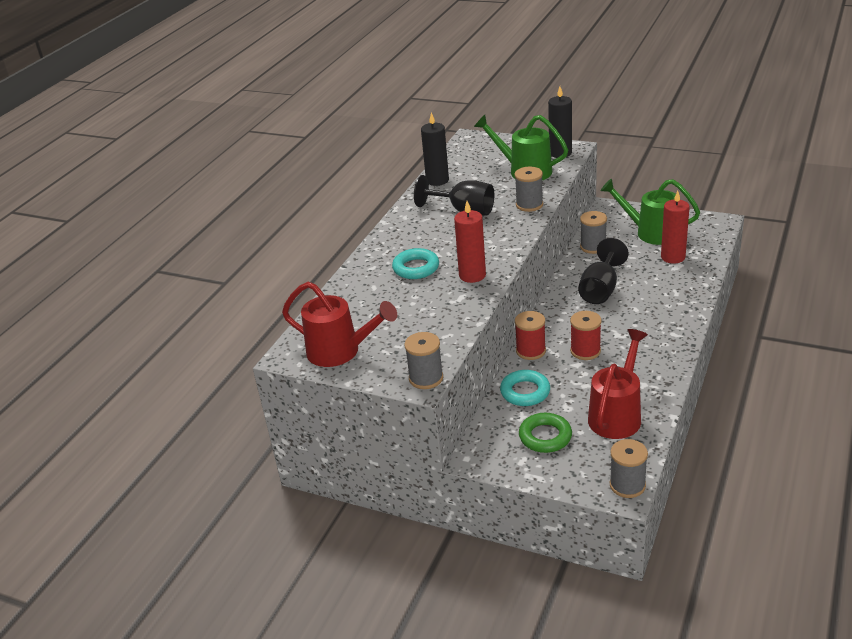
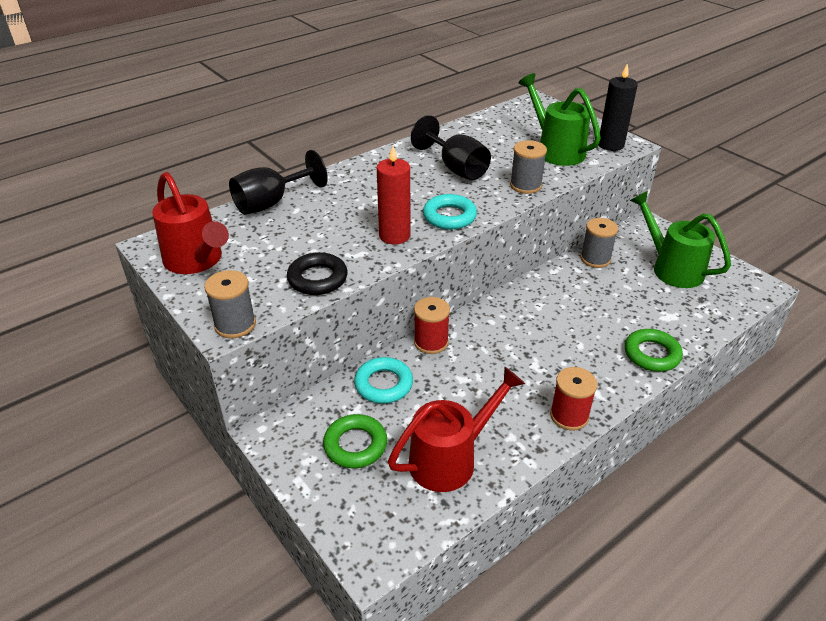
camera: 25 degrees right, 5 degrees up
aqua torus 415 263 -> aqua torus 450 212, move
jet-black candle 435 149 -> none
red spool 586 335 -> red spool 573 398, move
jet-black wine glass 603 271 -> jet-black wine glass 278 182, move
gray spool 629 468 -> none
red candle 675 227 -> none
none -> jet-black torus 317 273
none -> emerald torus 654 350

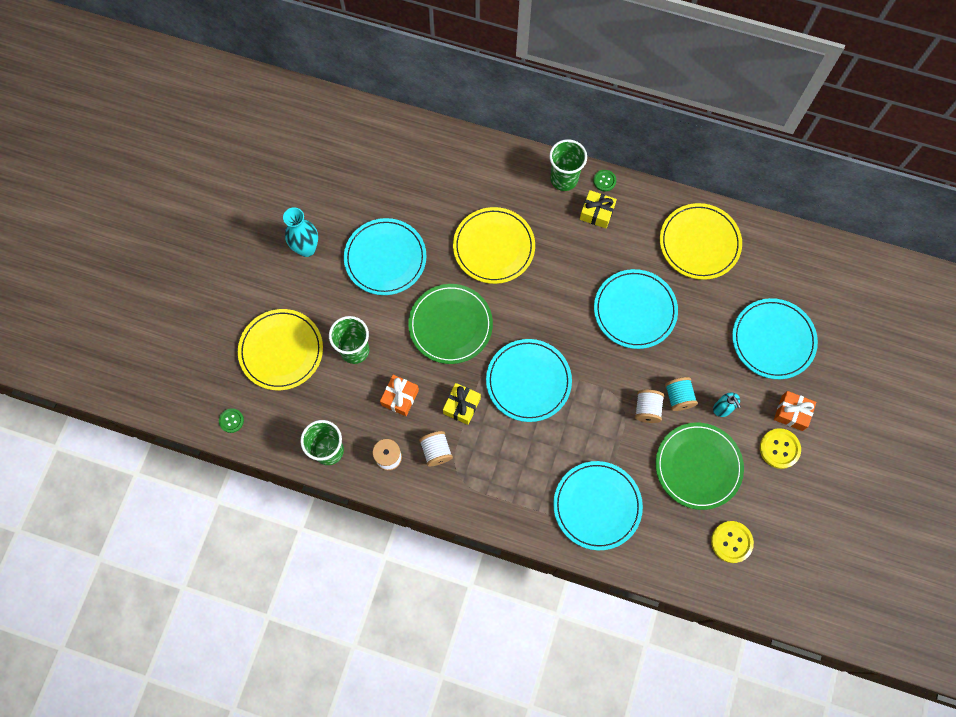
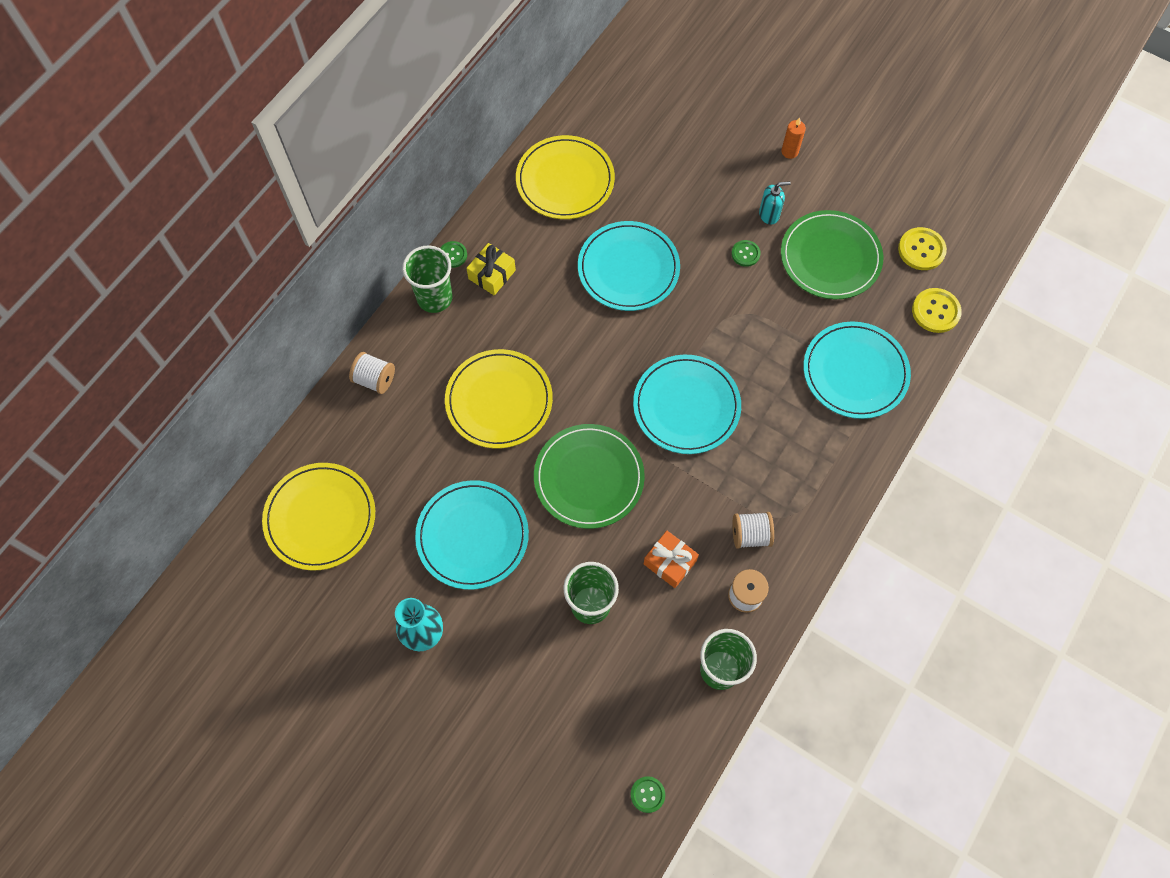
camera: 75 degrees left, 5 degrees down
bright yellow plate 280 349 -> bright yellow plate 318 517, move
bright yellow present 462 404 -> none
snow-white spool 649 406 -> snow-white spool 372 373, move
aqua spool 681 394 -> emerald button 746 253
aqua plate 775 338 -> none
bright yellow button 780 448 -> bright yellow button 937 310, move
bright orange present 795 411 -> bright orange candle 793 138

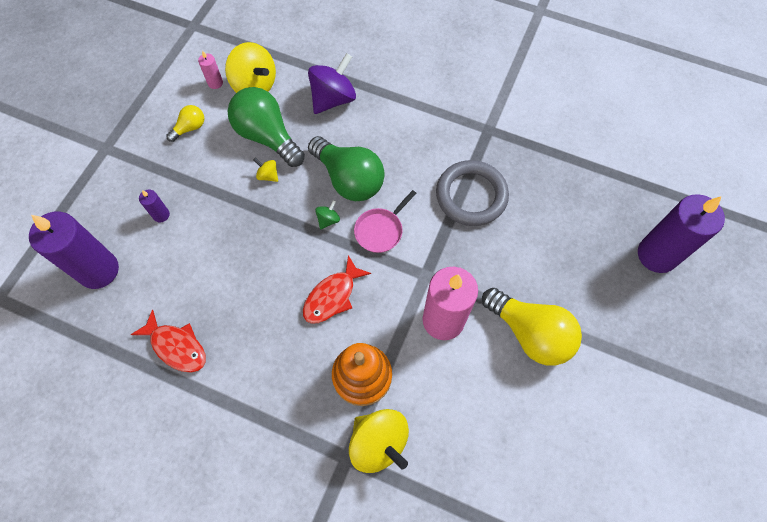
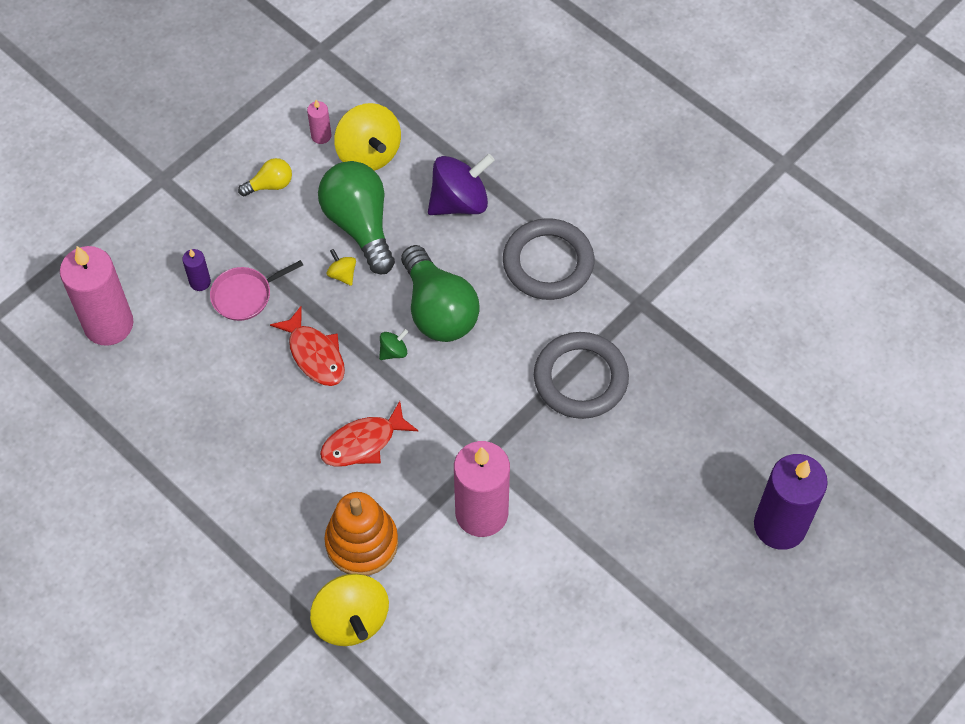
camera: 20 degrees right, 5 degrees down
violet candle 74 250 -> rose-pink candle 96 296
red fish figure 168 340 -> red fish figure 307 346, move
rose-pink pan 385 221 -> rose-pink pan 256 290, move
bright yellow lightbulb 532 327 -> none
none -> gray torus 548 259

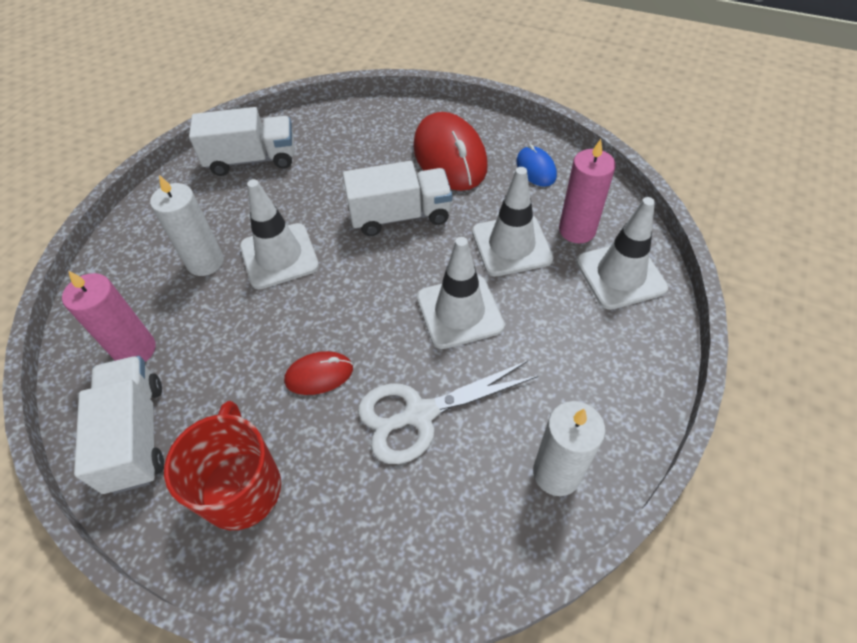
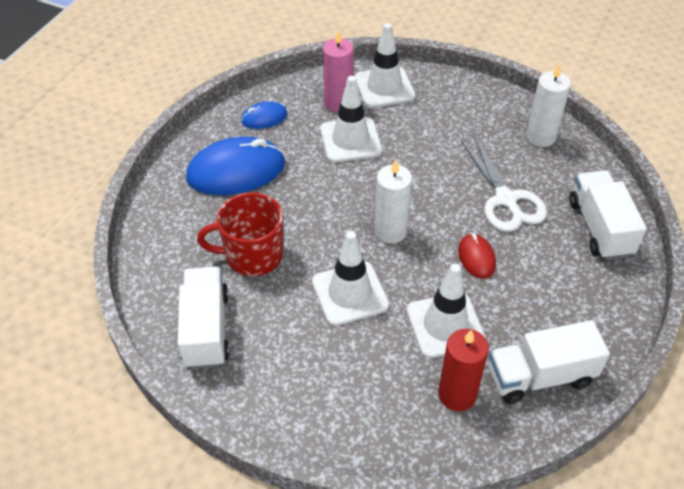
camera: 90 degrees left, 5 degrees down
rose-pink candle 109 316 -> red candle 463 370
snow-white candle 187 225 -> snow-white candle 393 202, move
red tea mug 222 465 -> red tea mug 240 234, move
snow-white truck 397 198 -> snow-white truck 608 215, move
red PC mouse 450 151 -> cobalt PC mouse 235 165
snow-white road cone 461 293 -> snow-white road cone 446 311, move

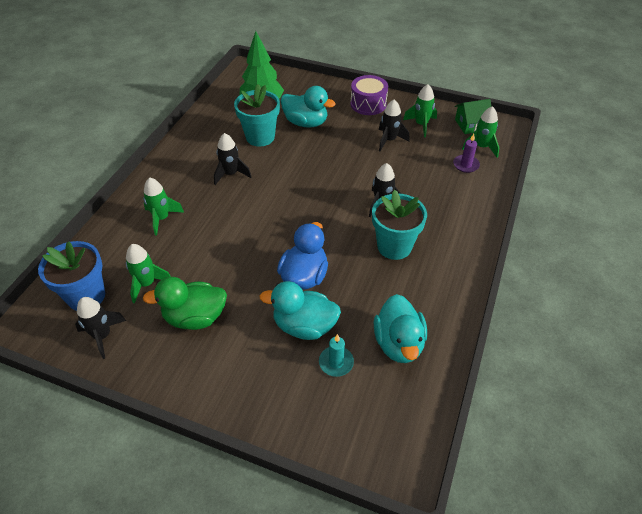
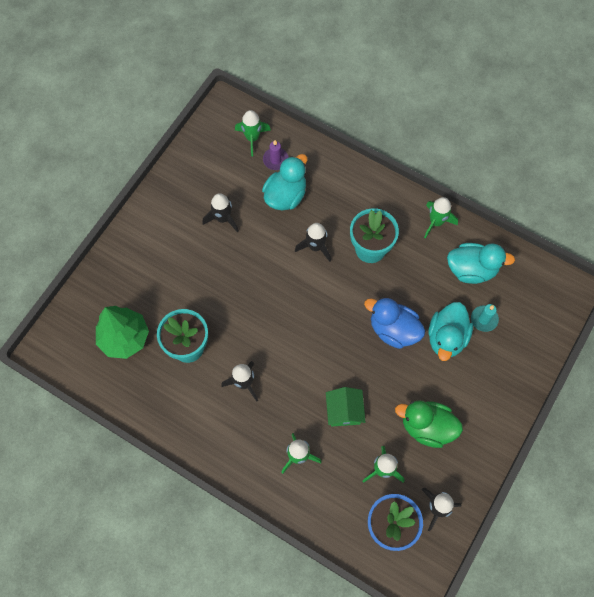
camera: 80 degrees left, 20 degrees up
emerald duck 185 303 -> emerald duck 429 424, 105 degrees clockwise
aqua duck 308 107 -> aqua duck 285 182, move
violet drum 369 95 -> none
emerald toy rocket 420 110 -> emerald toy rocket 441 218, move
emerald cottage 473 116 -> emerald cottage 345 406, move

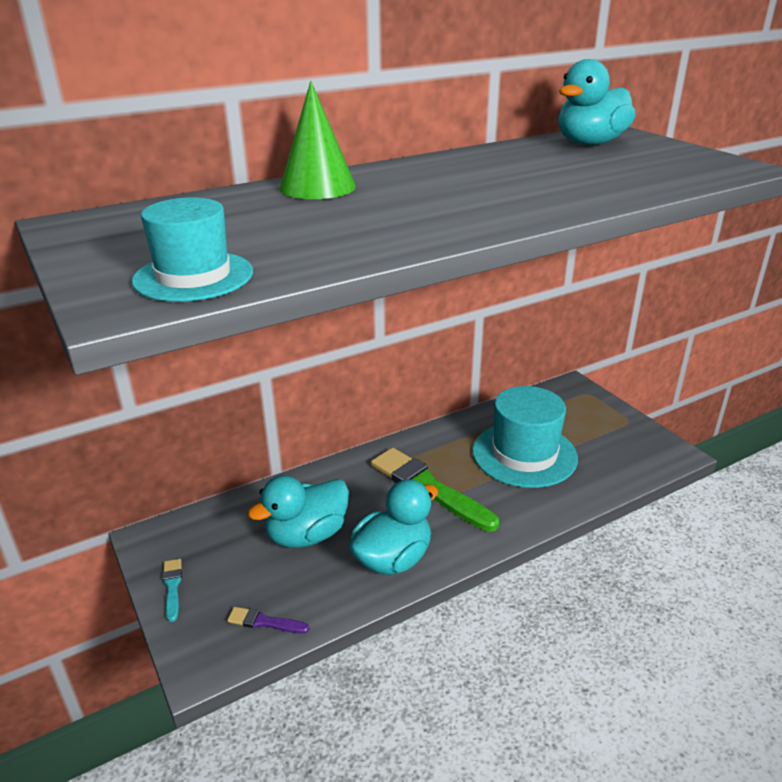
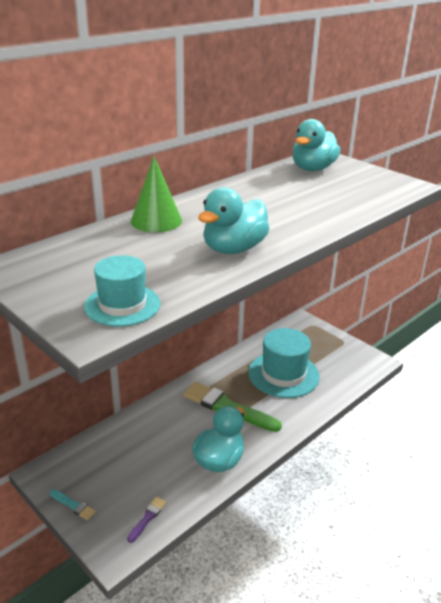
camera: 15 degrees left, 0 degrees up
aqua paintbrush 172 590 -> aqua paintbrush 73 504, 150 degrees clockwise
violet paintbrush 268 620 -> violet paintbrush 146 520, 120 degrees clockwise
aqua duck 298 511 -> aqua duck 234 220, move

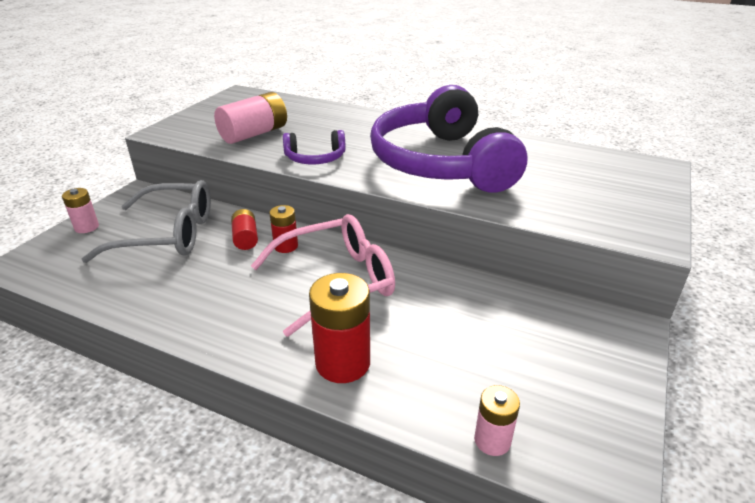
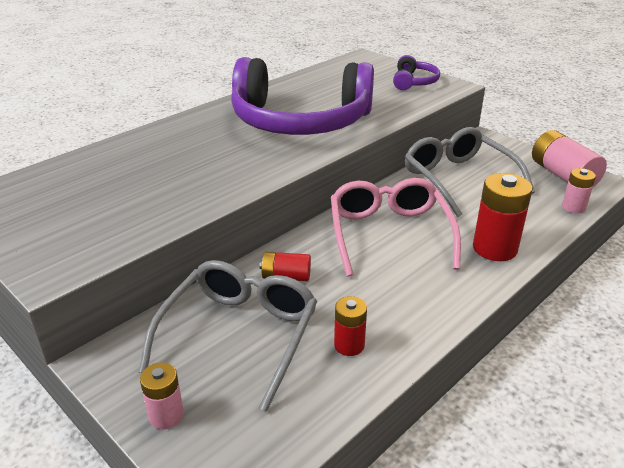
camera: 70 degrees left, 0 degrees up
rose-pink battery 250 118 -> rose-pink battery 569 158, move
red battery 283 229 -> red battery 350 326, move
violet headphones 314 147 -> violet headphones 416 72, move
none -> gray spectacles 470 172

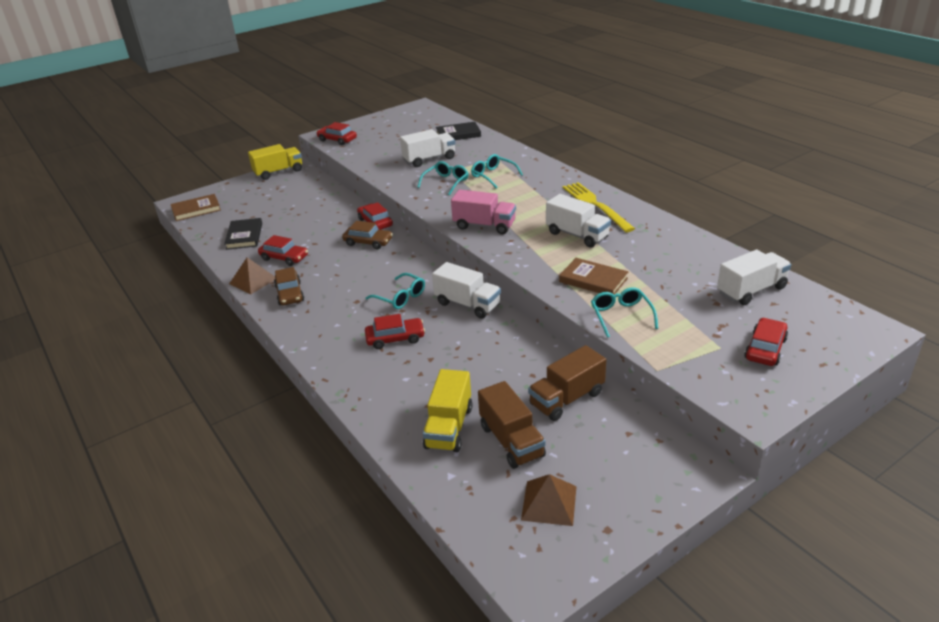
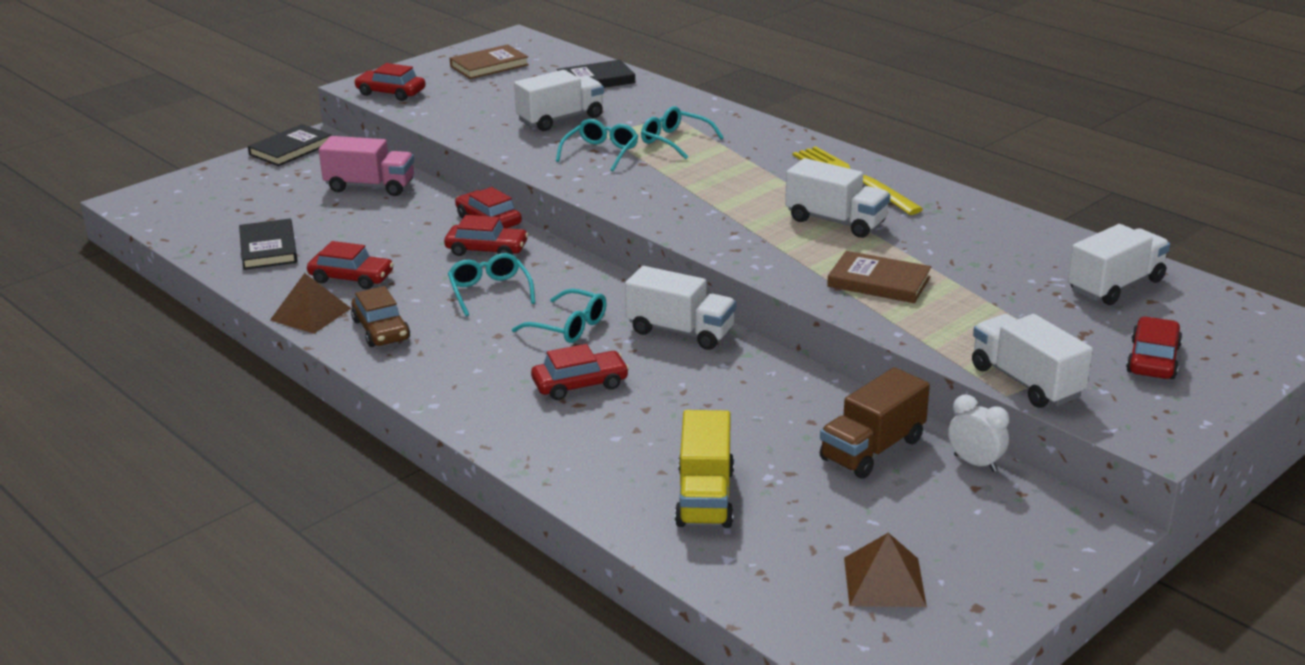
camera: 10 degrees left, 5 degrees down
brown book 196 207 -> brown book 489 61, move
bright yellow truck 275 162 -> jet-black book 290 145
brown automobile 367 235 -> red automobile 486 235
rose-pink truck 483 212 -> rose-pink truck 366 166, move
brown truck 512 425 -> none
aqua spectacles 624 312 -> aqua spectacles 491 284, move
none -> snow-white bedside clock 978 433
none -> snow-white truck 1032 361

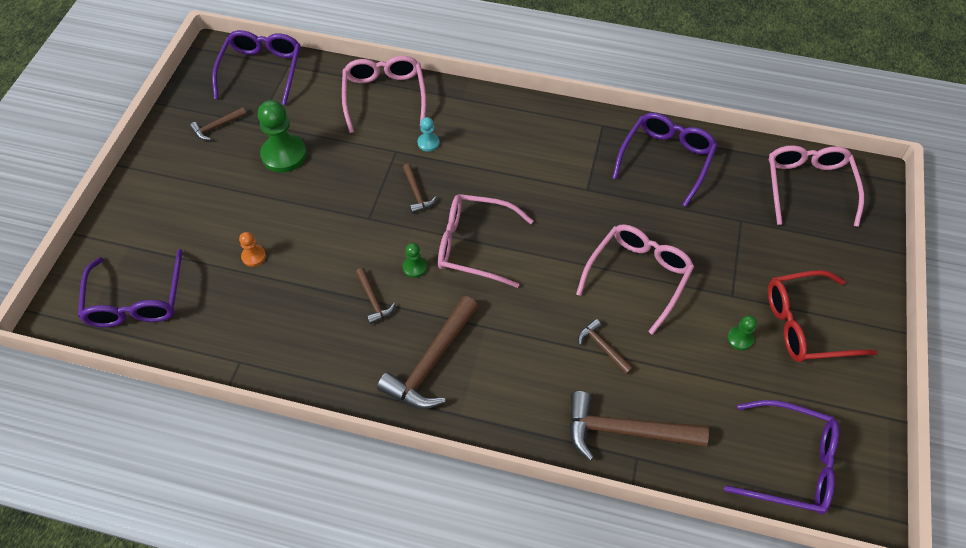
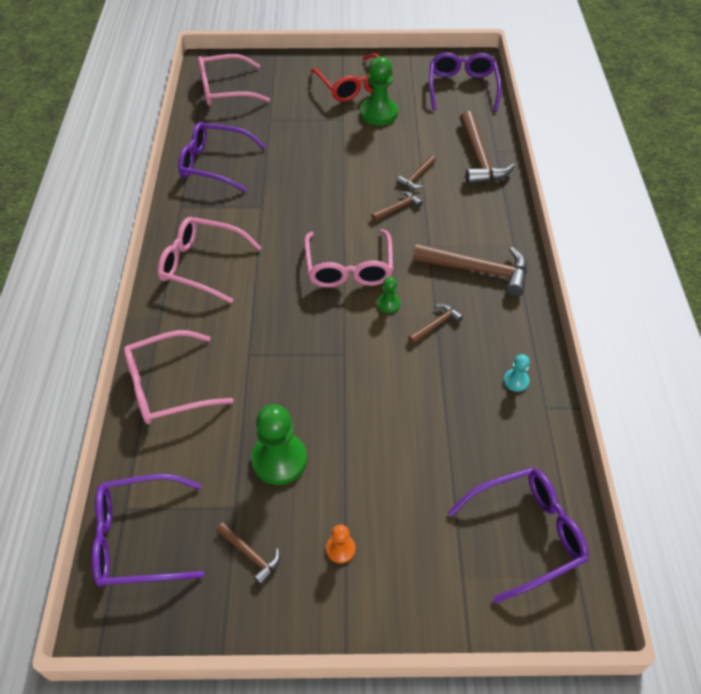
camera: 105 degrees left, 5 degrees down
bright orange pawn 252 249 -> bright orange pawn 340 543, move
brown hammer 420 188 -> brown hammer 397 206, move
aqua pawn 428 134 -> aqua pawn 517 373, move
rose-pink spectacles 635 279 -> rose-pink spectacles 209 260, move
emerald pawn 742 332 -> emerald pawn 379 91, x2.04

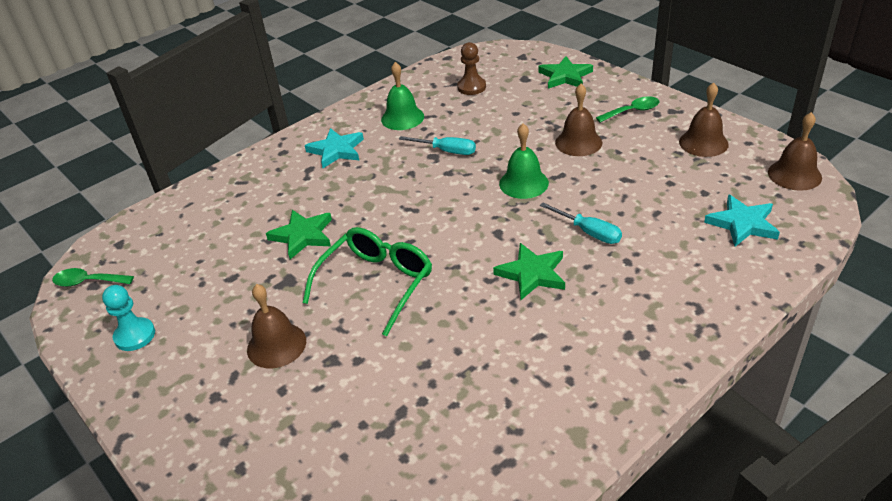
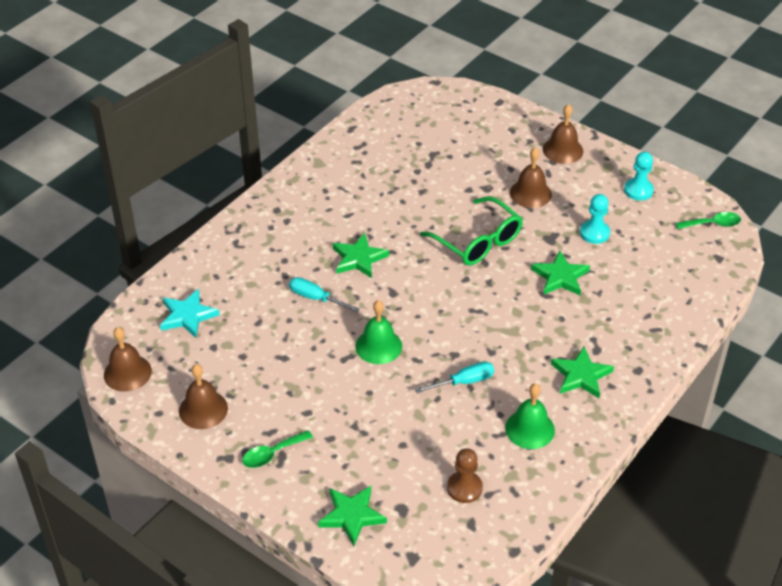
camera: 165 degrees right, 5 degrees up
emerald spectacles 367 281 -> emerald spectacles 471 231, 60 degrees counterclockwise
aqua star shape 334 148 -> emerald star shape 582 372
aqua flat screwdriver 437 145 -> aqua flat screwdriver 454 377, 150 degrees clockwise
brown school bell 578 120 -> brown school bell 563 134, move
none -> aqua pawn 595 219

